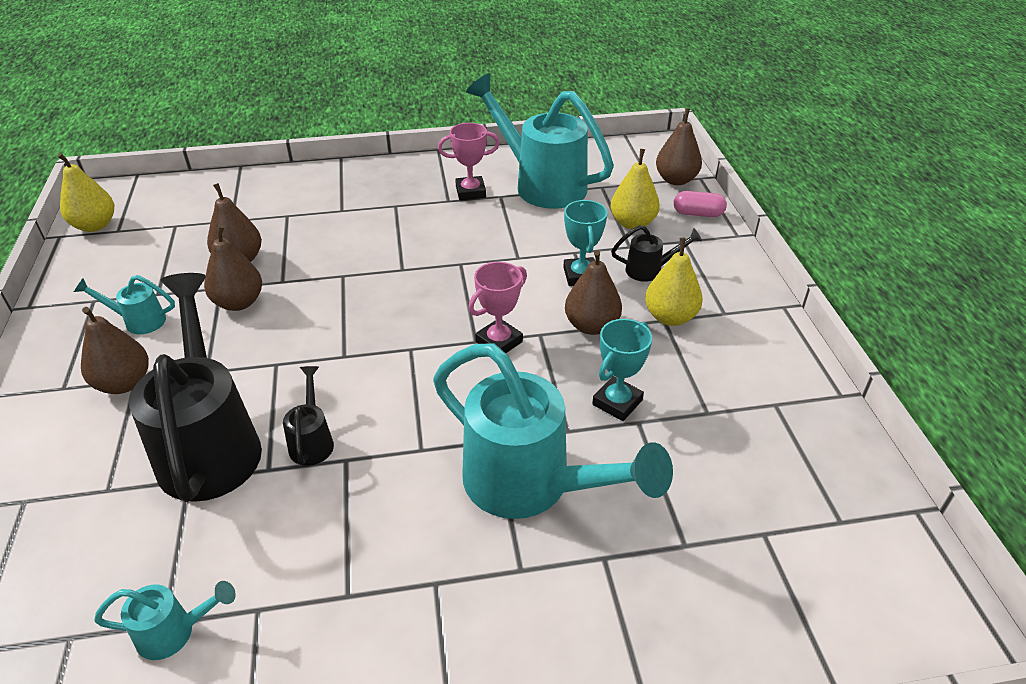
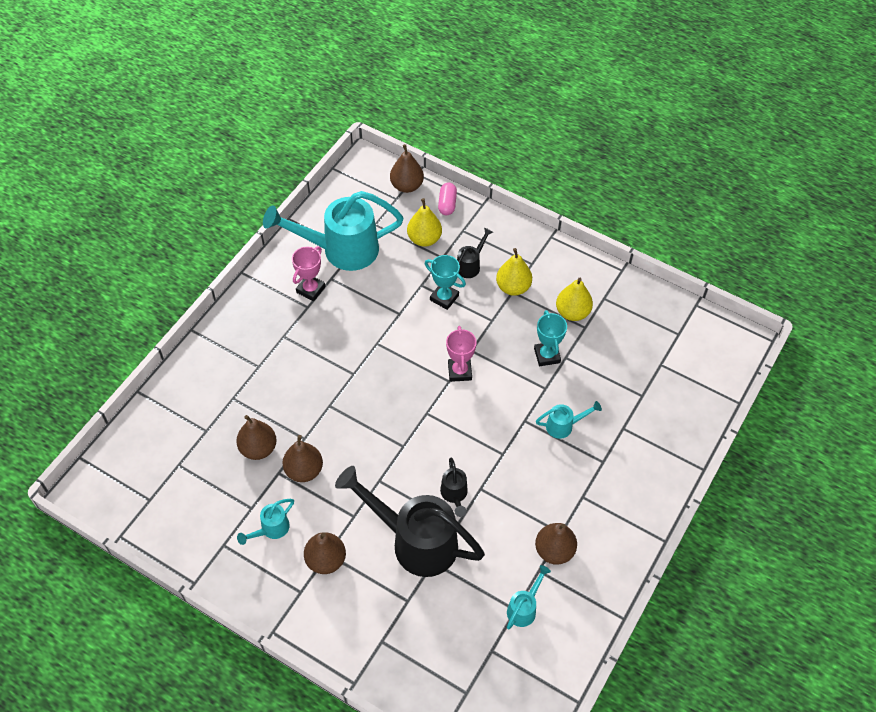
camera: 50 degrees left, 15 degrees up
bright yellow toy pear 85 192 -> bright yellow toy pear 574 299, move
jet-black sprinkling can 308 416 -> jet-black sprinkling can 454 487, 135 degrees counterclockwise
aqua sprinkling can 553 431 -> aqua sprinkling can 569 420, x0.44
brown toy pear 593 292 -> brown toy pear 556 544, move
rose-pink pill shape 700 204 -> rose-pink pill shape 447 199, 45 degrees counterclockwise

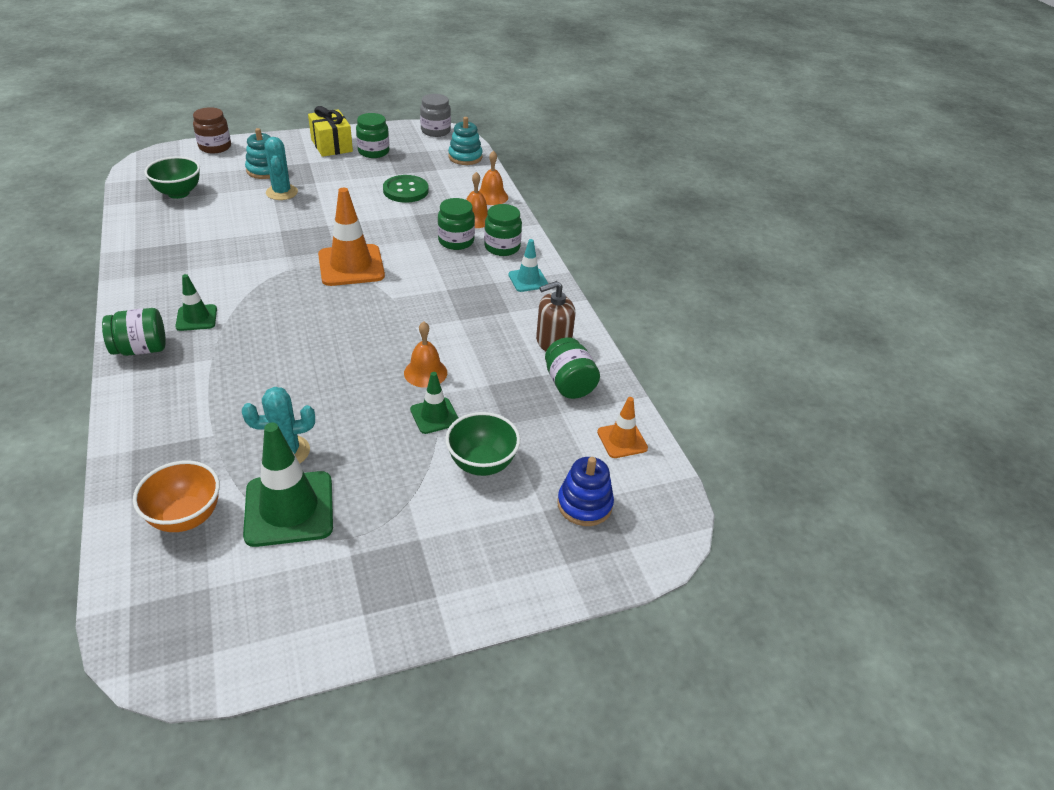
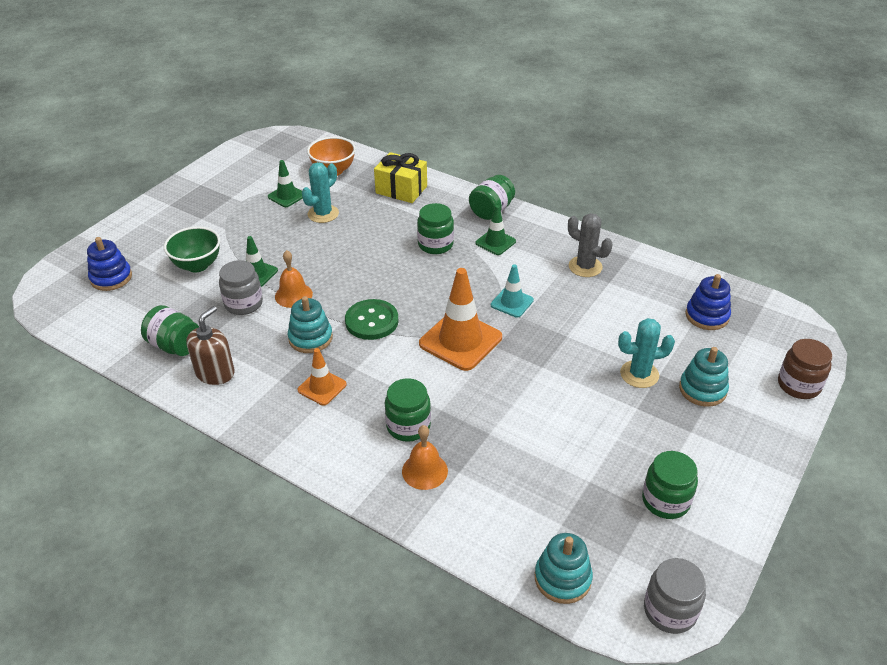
camera: 145 degrees right, 0 degrees up
emerald deep dish 172 177 -> cobalt stacking toy 708 302
emerald road cone 288 485 -> emerald road cone 285 183, x0.55
aqua saguaro cactus 281 168 -> aqua saguaro cactus 646 353, 45 degrees counterclockwise
bright yellow present 330 131 -> bright yellow present 400 177, move
emerald button 405 189 -> emerald button 371 319, move
bright orange school bell 493 177 -> none
emerald jar 503 230 -> emerald jar 435 228, move
aqua road cone 528 265 -> aqua road cone 512 291, move
bright orange road cone 622 427 -> bright orange road cone 322 376, move
none -> gray jar 241 287
none -> aqua stacking toy 310 324
none -> gray saguaro cactus 590 245

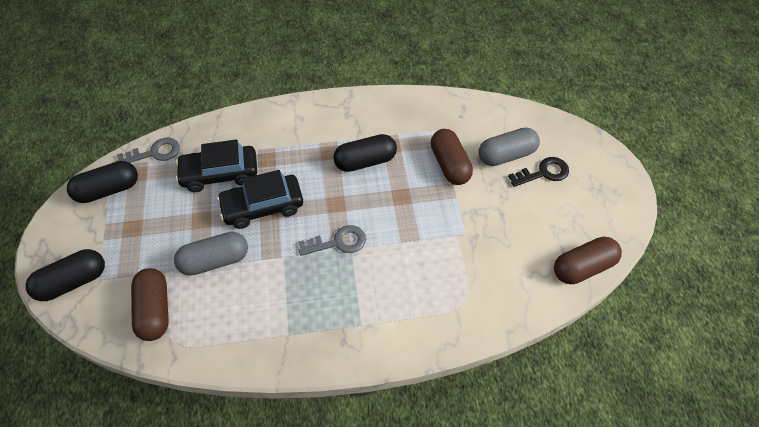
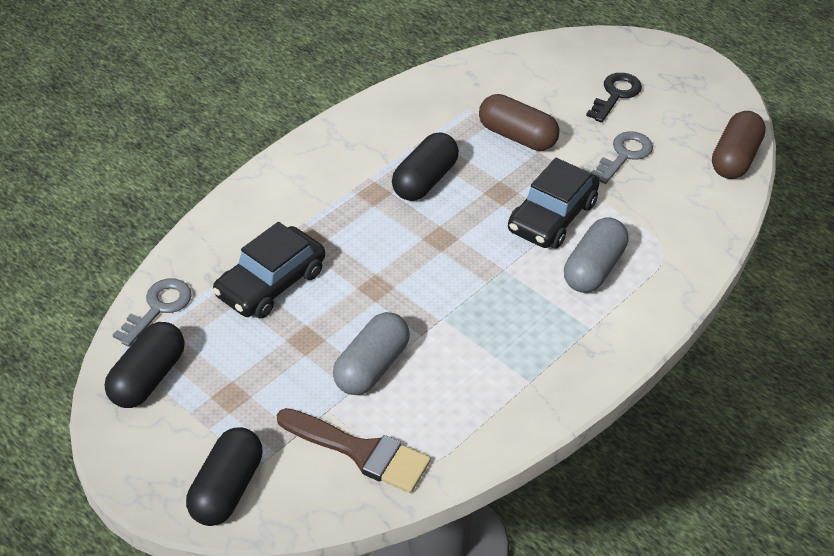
camera: 40 degrees left, 10 degrees down
brown pill shape 150 304 -> brown paintbrush 354 450
jet-black automobile 260 199 -> jet-black automobile 553 203, move
gray door key 332 240 -> gray door key 622 157, move
gray pill shape 509 147 -> gray pill shape 596 255, move

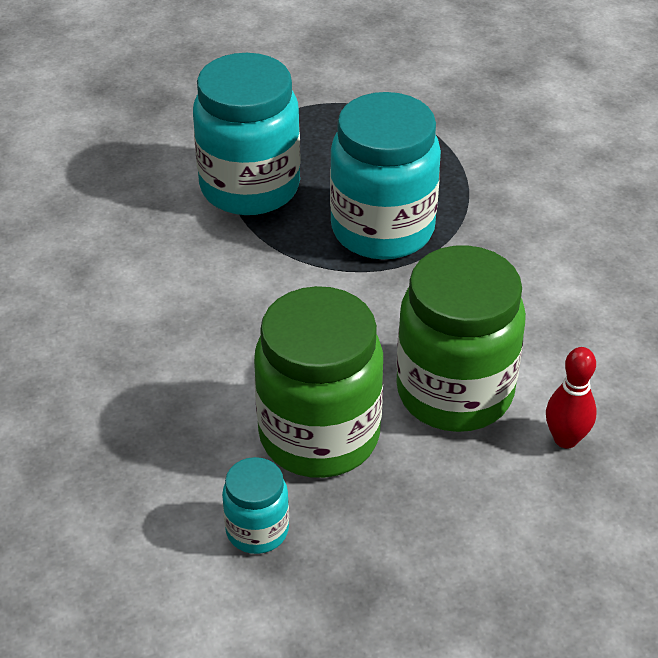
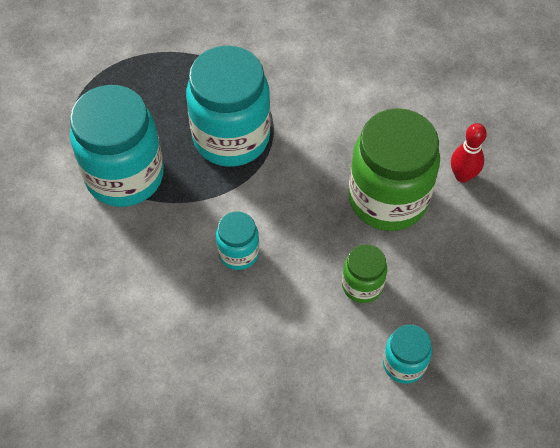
camera: 50 degrees left, 15 degrees up
emerald jar 318 382 -> emerald jar 364 273, x0.49
none -> aqua jar 237 240

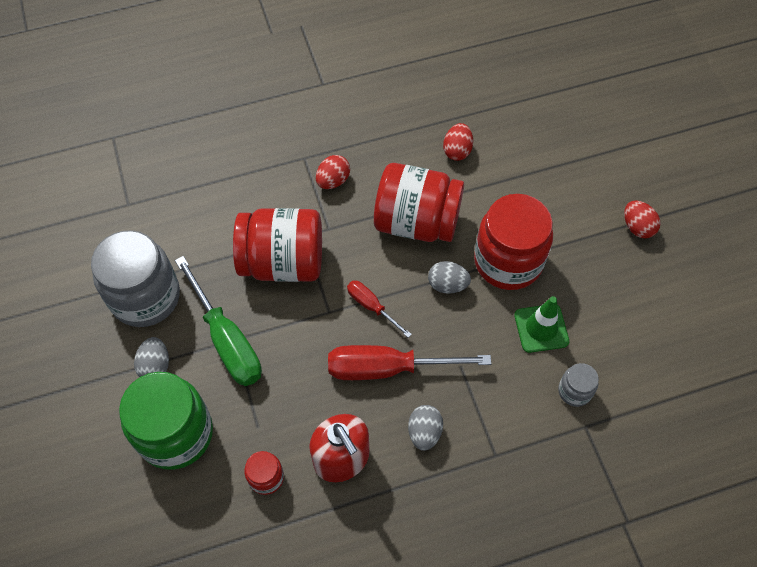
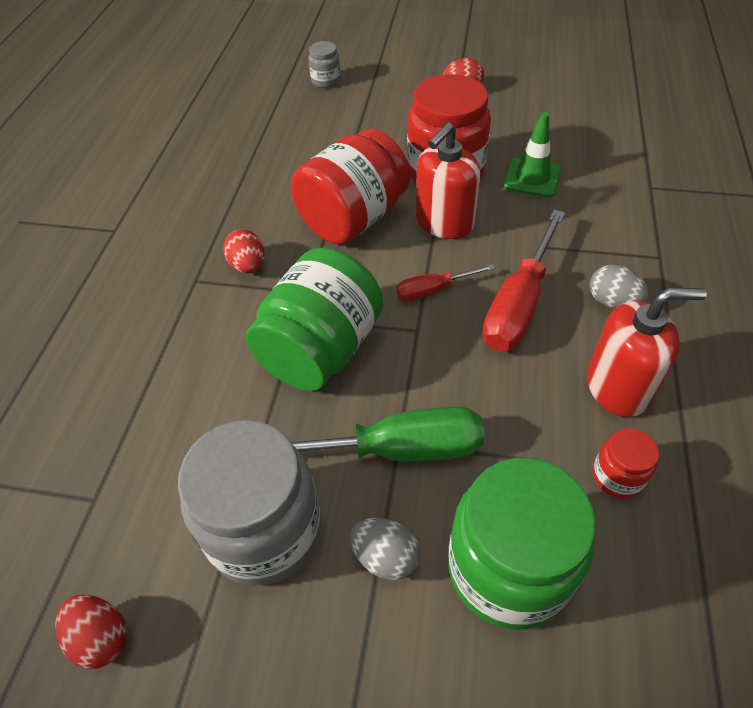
camera: 60 degrees left, 10 degrees down
red jar 277 245 -> emerald jar 314 319
gray egg shape 449 277 -> red soap pump 448 180
red egg shape 458 142 -> red egg shape 91 632, move
gray jar 578 385 -> gray jar 324 64, move

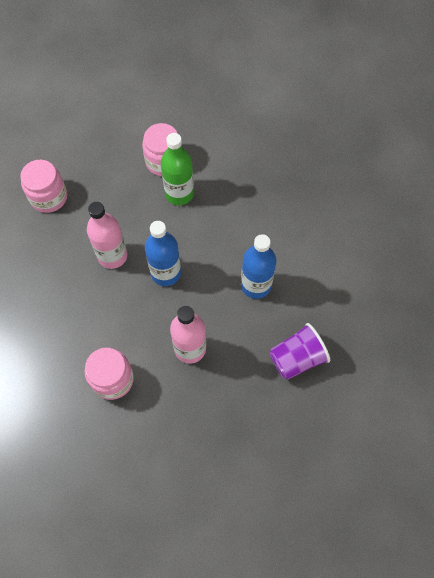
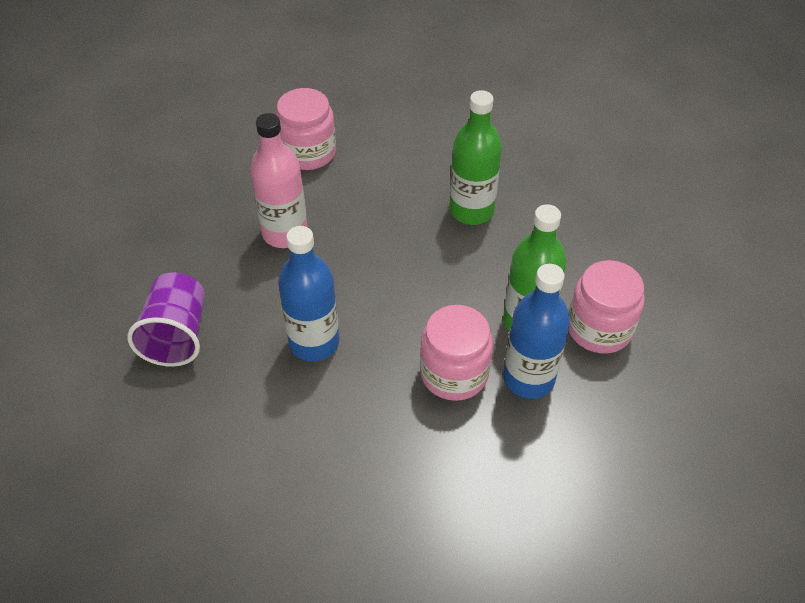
camera: 120 degrees right, 15 degrees down
rose-pink jar 43 186 -> rose-pink jar 456 353, move
rose-pink bottle 107 235 -> emerald bottle 475 157
cobalt bottle 163 253 -> cobalt bottle 536 331, move

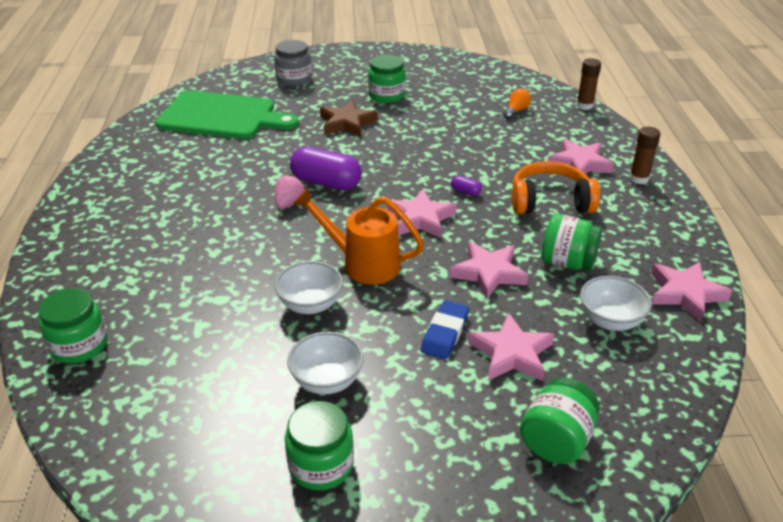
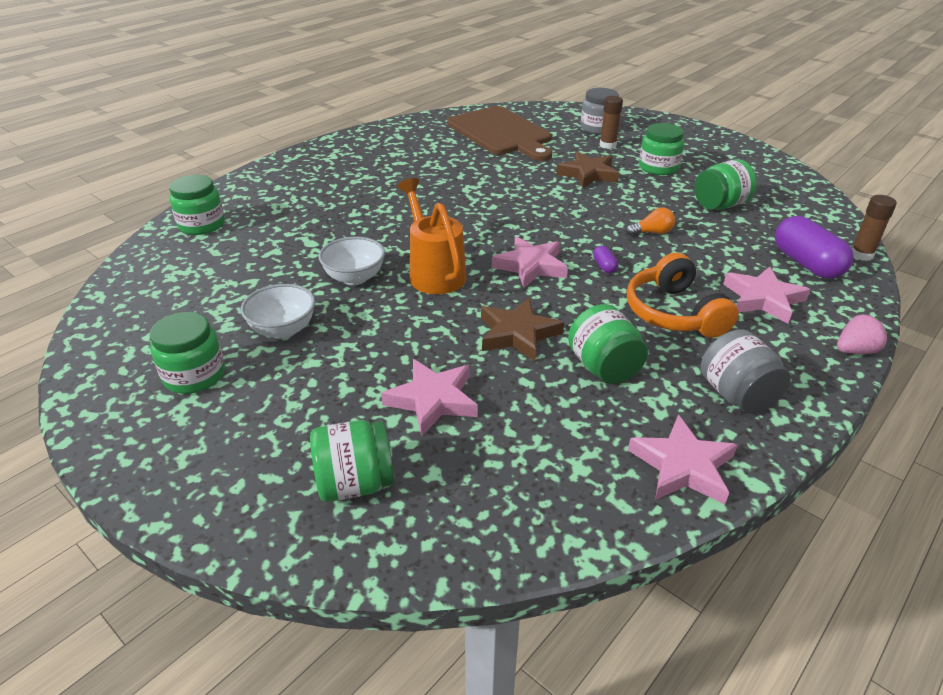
camera: 45 degrees right, 0 degrees up
emerald cutting board 227 114 -> brown cutting board 499 133
rose-pink berry 290 191 -> rose-pink berry 863 334, move
violet pill shape 326 168 -> violet pill shape 814 247, move
cobalt eraser 445 330 -> none
rose-pink star shape 489 270 -> brown star shape 522 329
bright orange lightbulb 517 103 -> bright orange lightbulb 650 221, move
bright orange headphones 556 187 -> bright orange headphones 683 295, 150 degrees counterclockwise
snow-white deep dish 616 303 -> none
brown glue stick 645 155 -> brown glue stick 611 122, move
none -> emerald jar 725 184
none -> gray jar 746 371

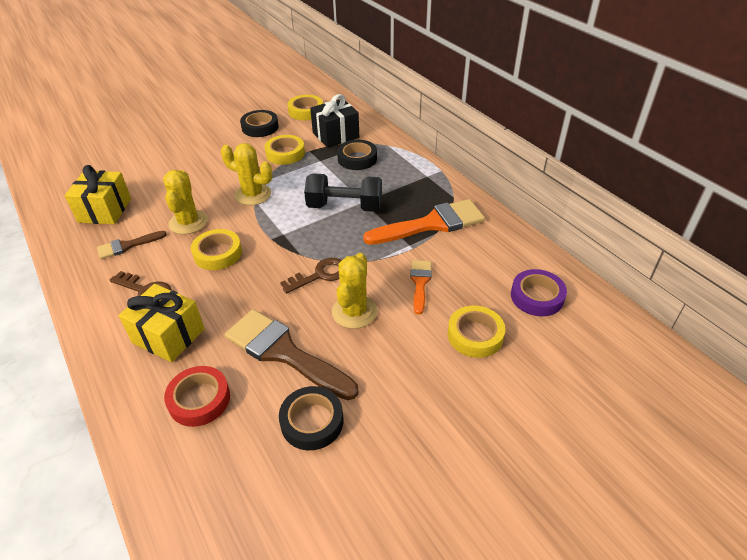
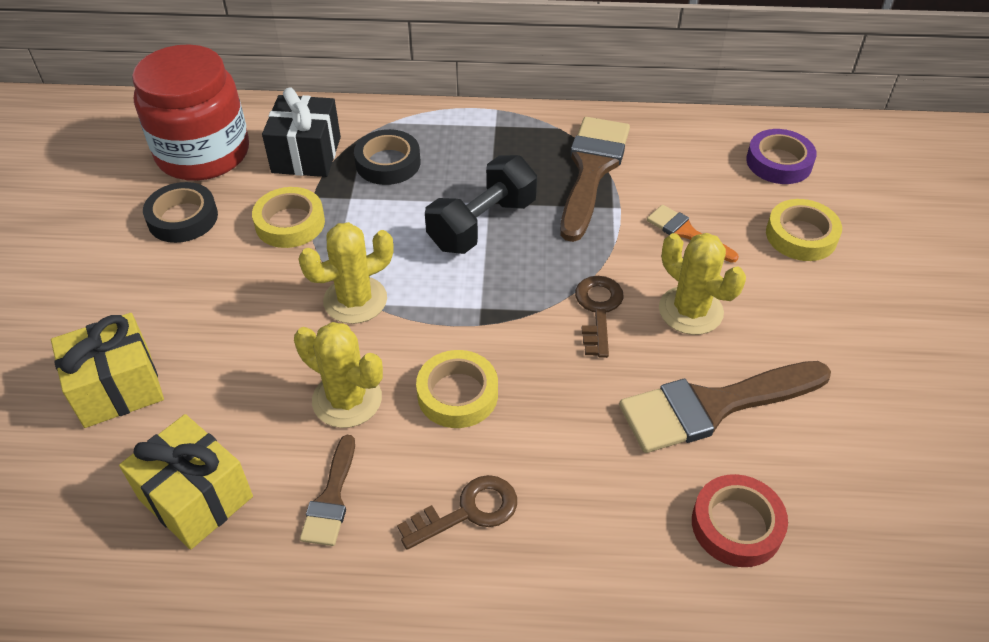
camera: 55 degrees left, 5 degrees up
bright yellow present 161 323 -> bright yellow present 107 370, move
jet-black tape 311 418 -> none
bright yellow tape 305 107 -> red jar 190 112
bright orange paintbrush 424 222 -> brown paintbrush 595 179

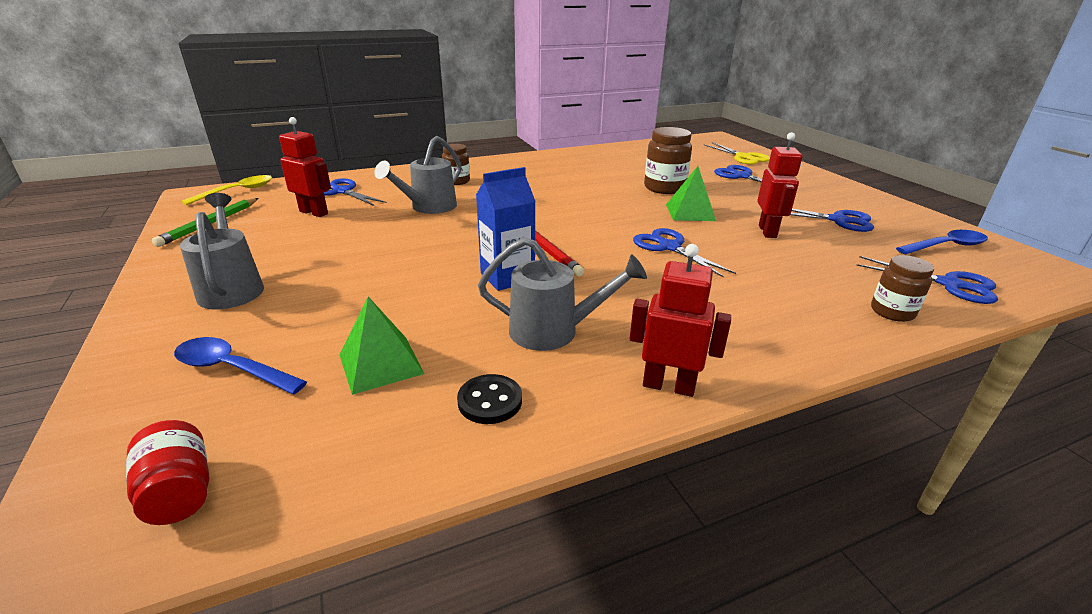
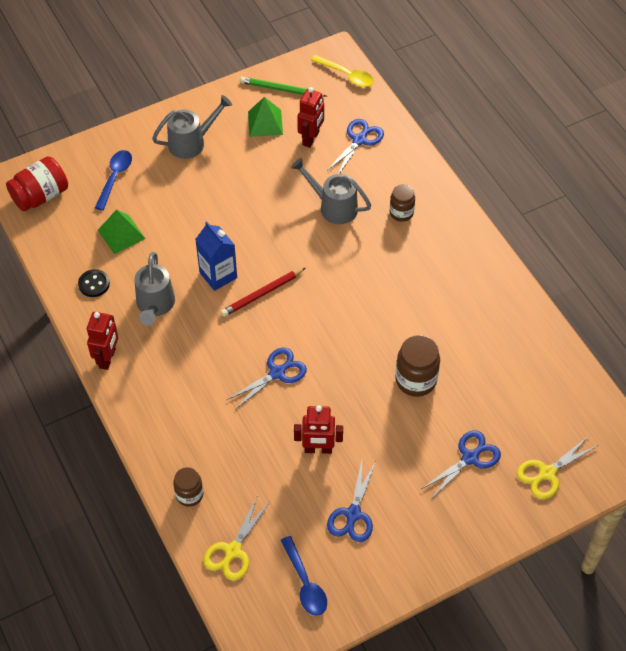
camera: 85 degrees right, 25 degrees up
red jar 168 472 -> red jar 37 183, x1.58
emerald solid pyramid 691 193 -> emerald solid pyramid 265 117, move
cobalt pair of scissors 927 280 -> bright yellow pair of scissors 236 539

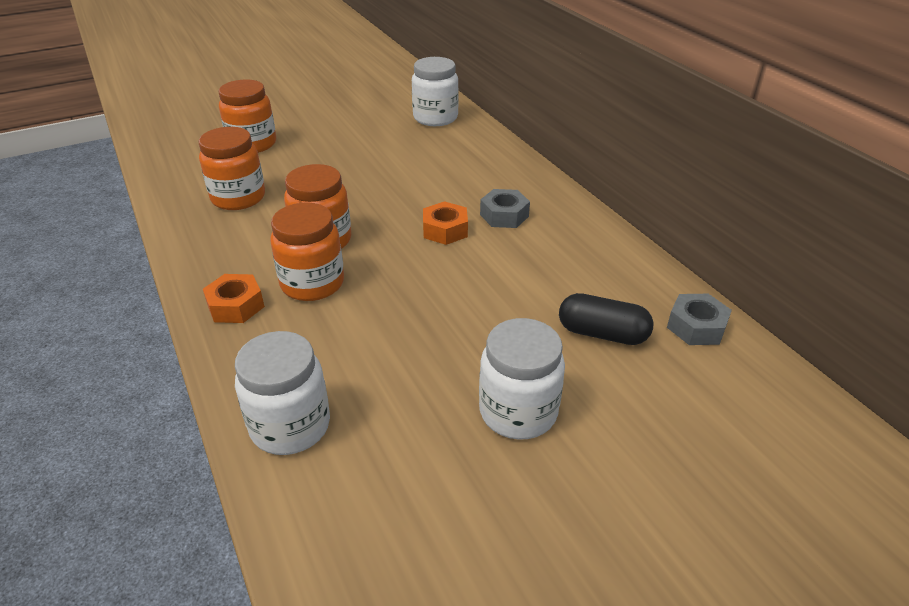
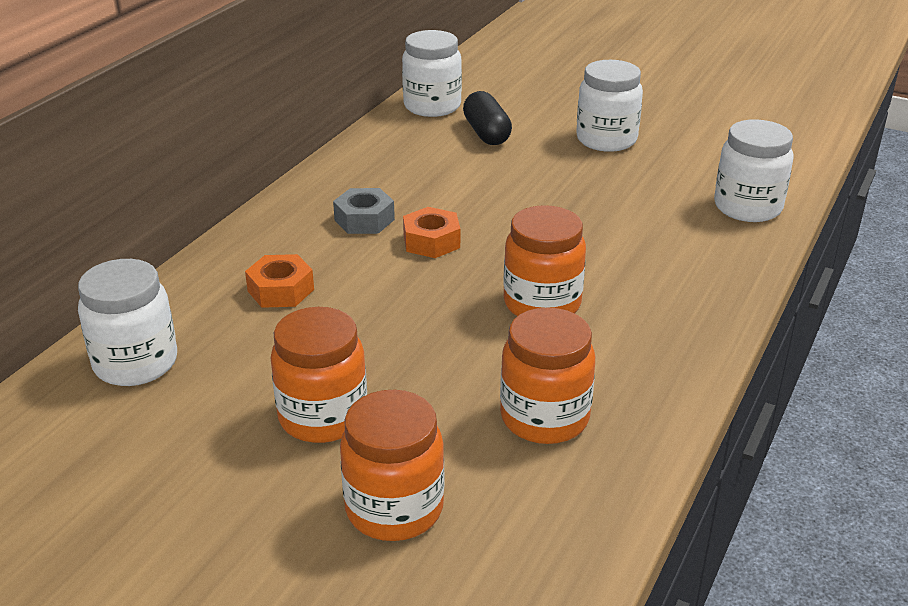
camera: 125 degrees left, 5 degrees down
bright orange hex nut 234 298 -> bright orange hex nut 279 281, move
bright orange jar 307 251 -> bright orange jar 318 375, move
gray hex nut 699 319 -> snow-white jar 432 73

